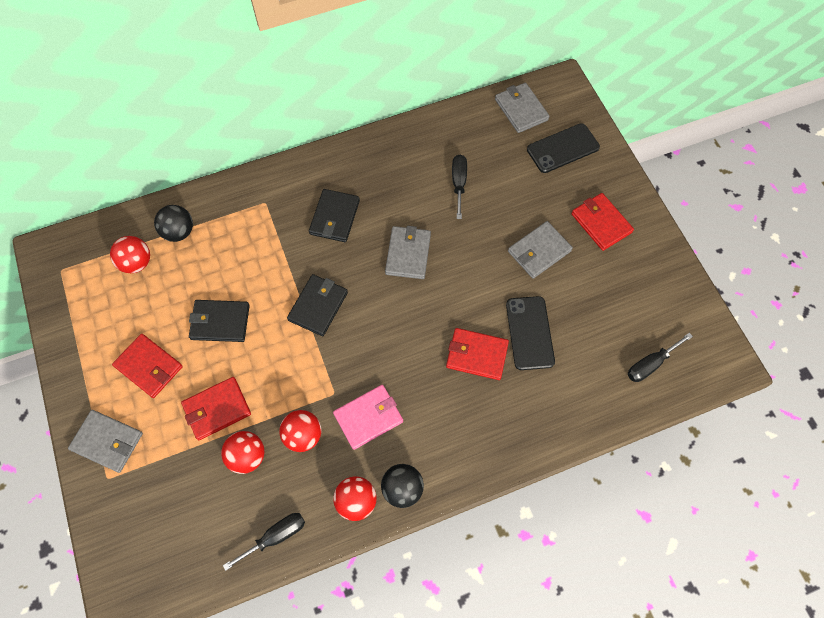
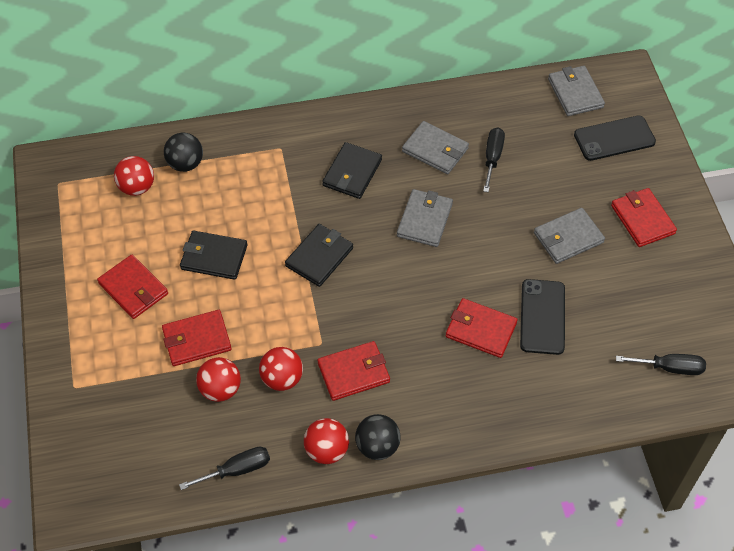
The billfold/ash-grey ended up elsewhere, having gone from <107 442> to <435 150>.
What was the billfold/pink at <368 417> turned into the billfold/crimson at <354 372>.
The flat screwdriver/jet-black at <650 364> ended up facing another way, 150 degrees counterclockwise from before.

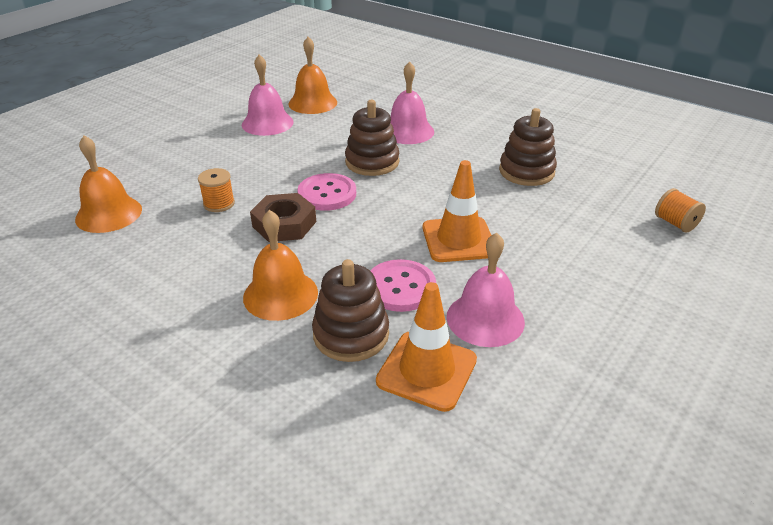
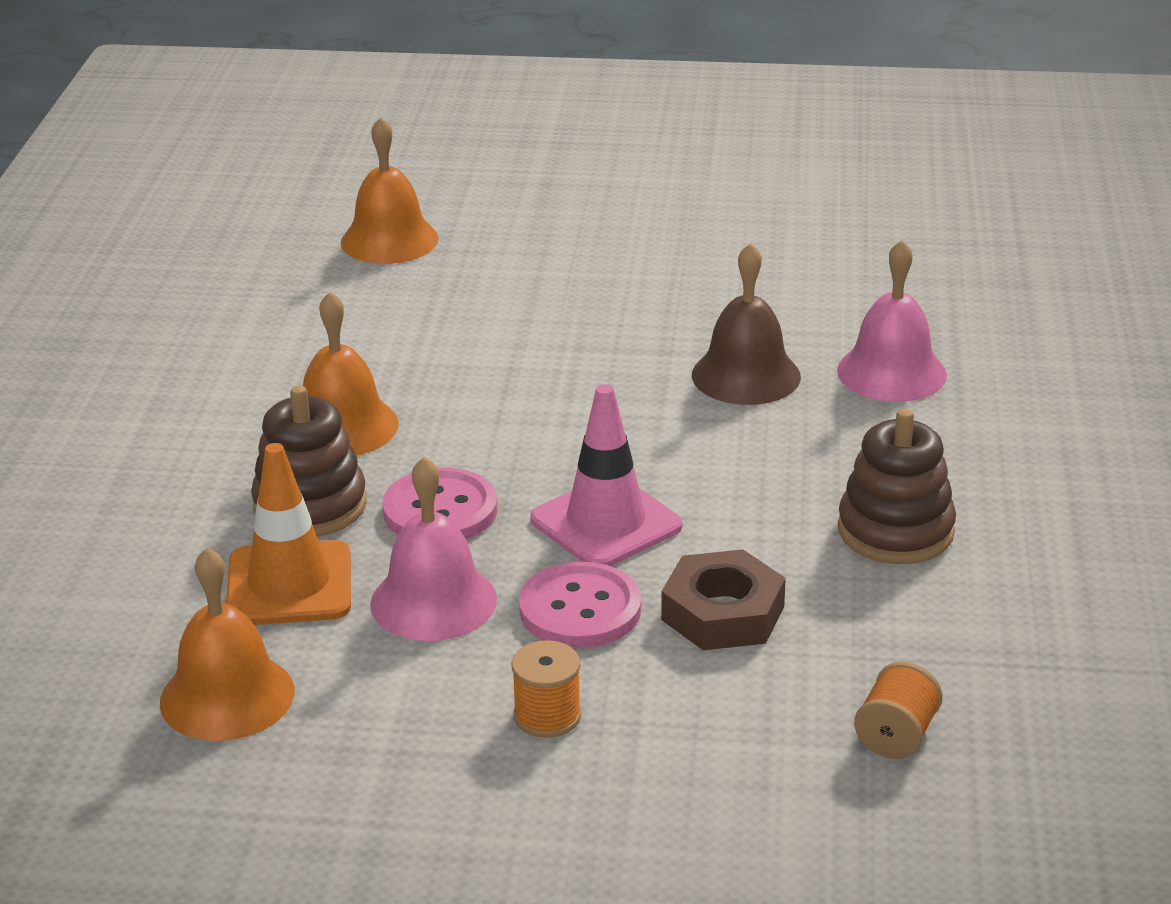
The second view lost the bell/pink at <267 123>.
The reel of thread/orange ended up elsewhere, having gone from <219 203> to <547 716>.
The nut/dark brown ended up elsewhere, having gone from <284 224> to <723 613>.
The bell/orange ended up elsewhere, having gone from <313 103> to <227 696>.
The sewing button/pink ended up elsewhere, having gone from <327 194> to <580 609>.
Where the stacking rings/dark brown stood at <372 162>, the bell/dark brown came to stand at <746 375>.
What was the safety cone/orange at <458 240> turned into the safety cone/pink at <606 523>.

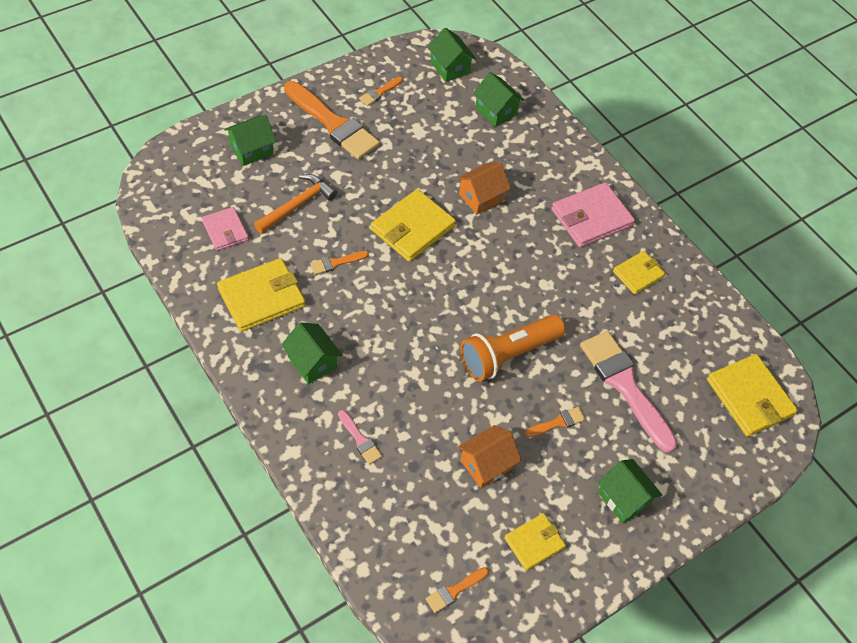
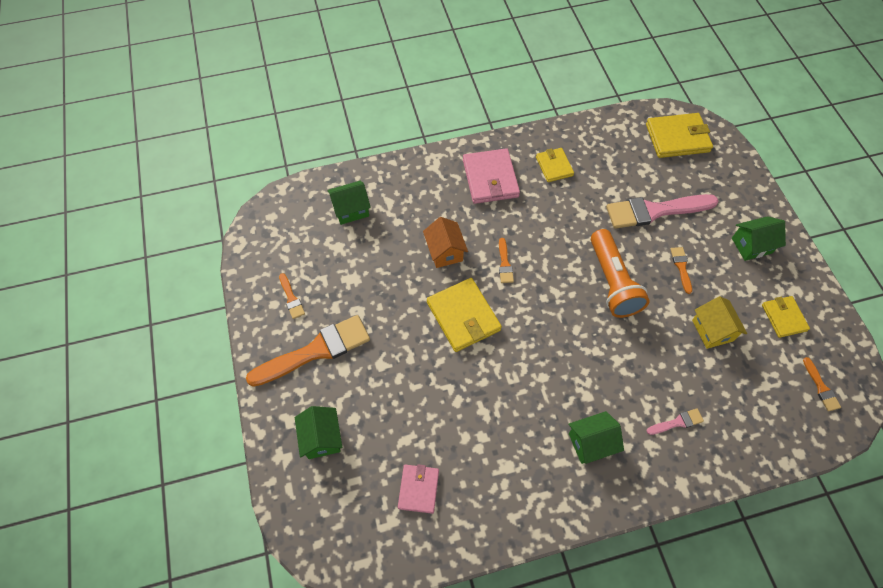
The second view lost the billfold/bright yellow at <261 297>.
The second view lost the carpenter's hammer/orange at <298 205>.
The second view lost the cottage/emerald at <450 67>.
The brush/orange ended up elsewhere, having gone from <336 263> to <504 264>.
What was the cottage/orange at <486 464> turned into the cottage/bright yellow at <712 330>.
The billfold/pink at <225 230> ended up facing another way, 75 degrees counterclockwise from before.

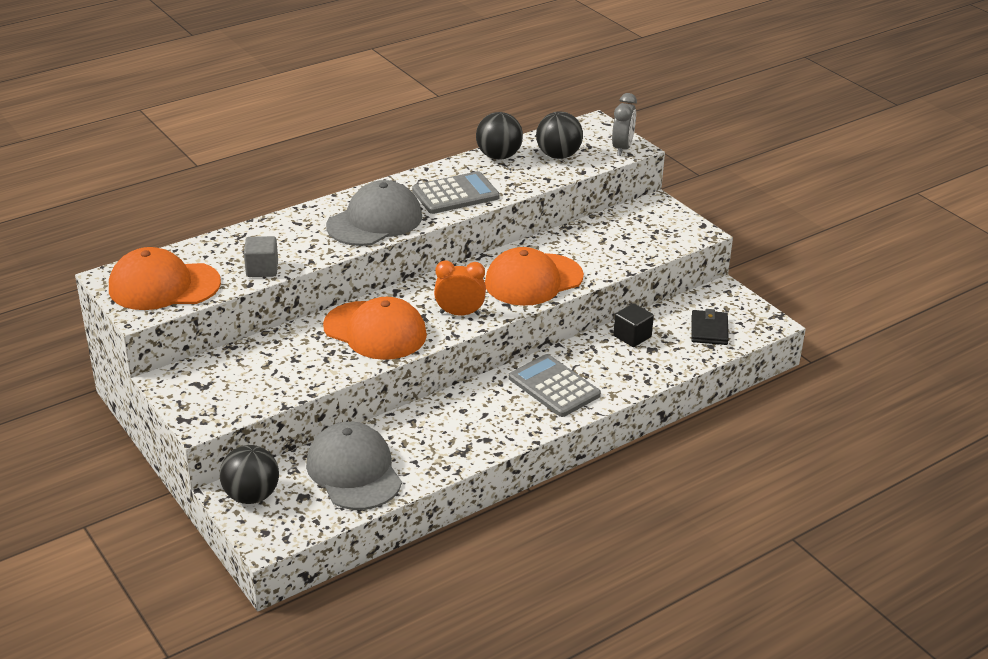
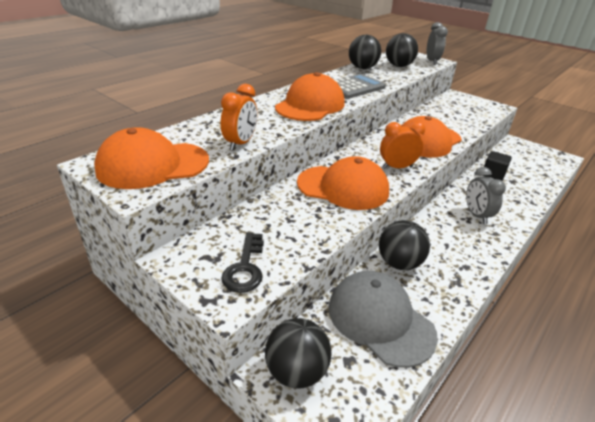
The second view lost the billfold/jet-black at <709 330>.
The second view gained the door key/jet-black at <245 267>.
The second view gained the play ball/jet-black at <399 263>.
Where the block/ash-grey stood at <262 269>, the bedside clock/orange came to stand at <240 143>.
Where the calculator/ash-grey stood at <554 386>, the bedside clock/ash-grey came to stand at <476 215>.
What was the baseball cap/ash-grey at <375 221> turned into the baseball cap/orange at <310 105>.

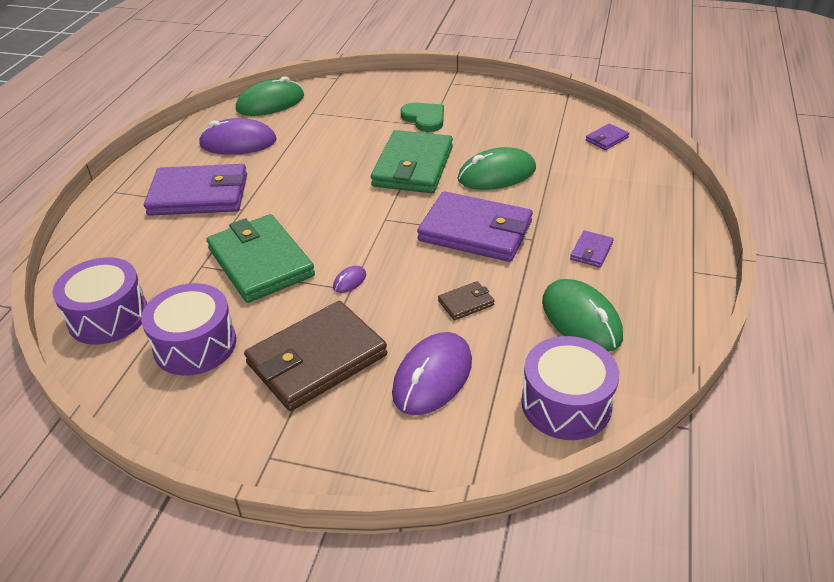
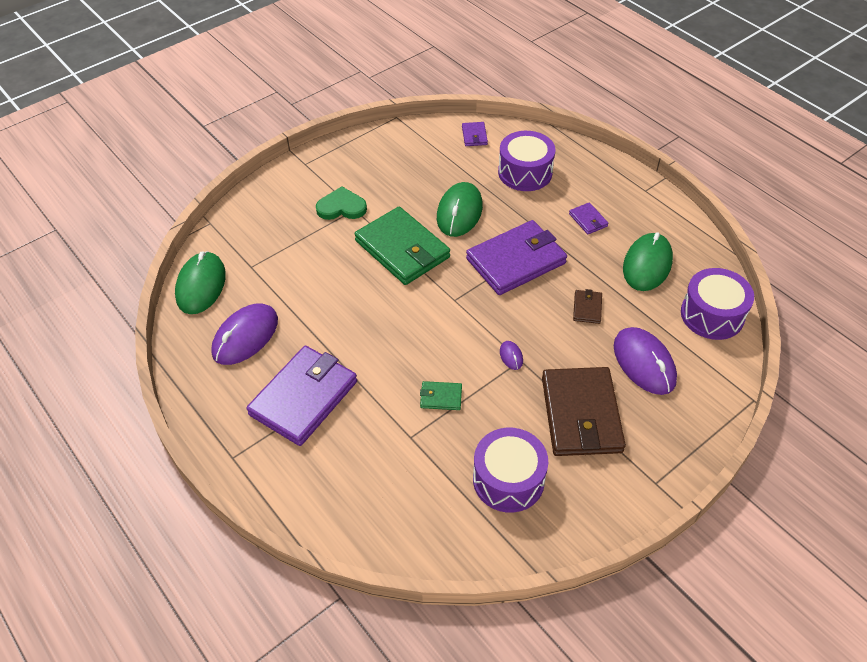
The drum/royal purple ended up elsewhere, having gone from <108 316> to <525 172>.
The computer mouse/emerald at <581 319> ended up facing another way, 75 degrees counterclockwise from before.
The size of the billfold/emerald at <261 262> changed by a factor of 0.43.

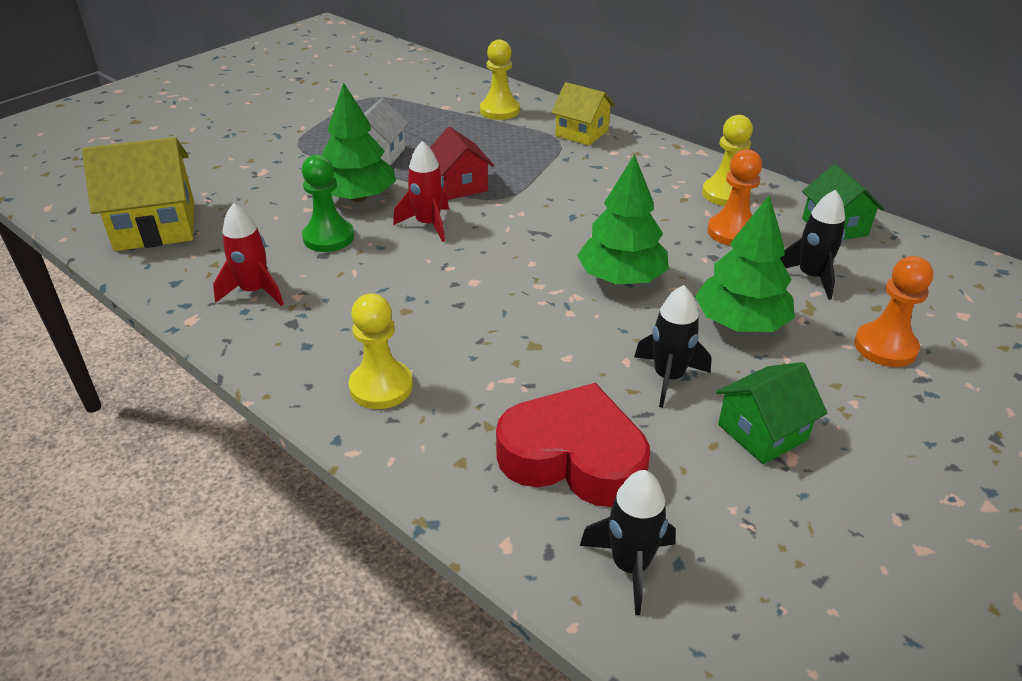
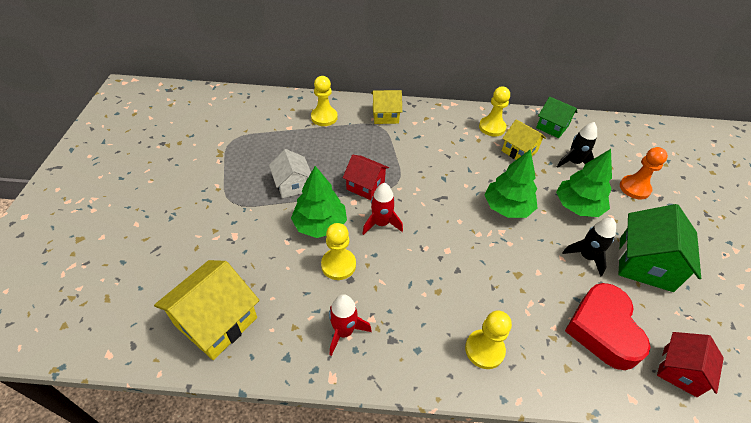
Where the toy rocket/jet-black stood at <630 566>, the cottage/crimson came to stand at <680 371>.
Where the chess pawn/orange stood at <732 232>, the cottage/bright yellow came to stand at <519 151>.
What was the chess pawn/emerald at <328 237> turned into the chess pawn/bright yellow at <338 265>.
The heart/crimson at <573 457> ended up facing another way, 75 degrees counterclockwise from before.
The size of the cottage/emerald at <762 432> changed by a factor of 1.60.

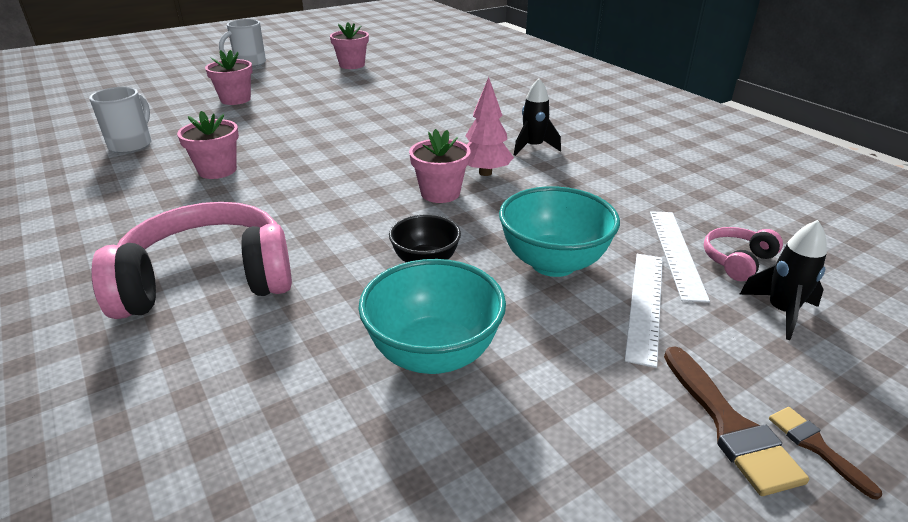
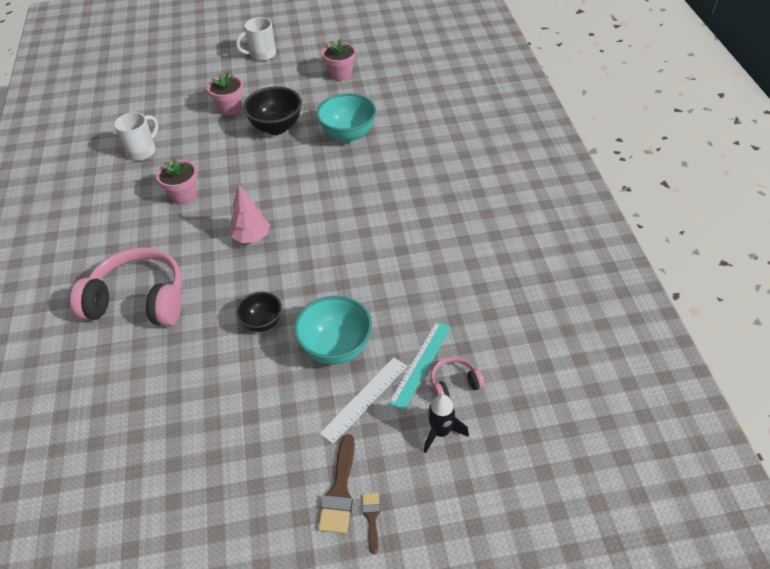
The second view lost the flower pot/pink at <440 193>.
The second view lost the toy rocket/jet-black at <533 147>.
The second view gained the deep dish/jet-black at <276 127>.
The deep dish/turquoise ended up elsewhere, having gone from <433 354> to <348 135>.
The tree/pink ended up elsewhere, having gone from <485 173> to <252 237>.
What was the measuring stick/pure white at <676 253> turned into the measuring stick/turquoise at <420 364>.

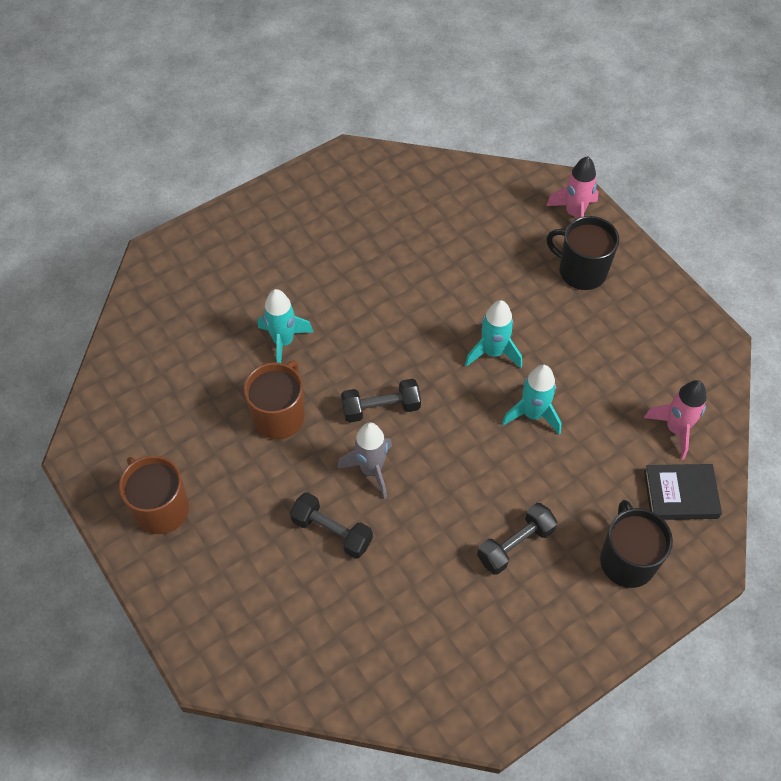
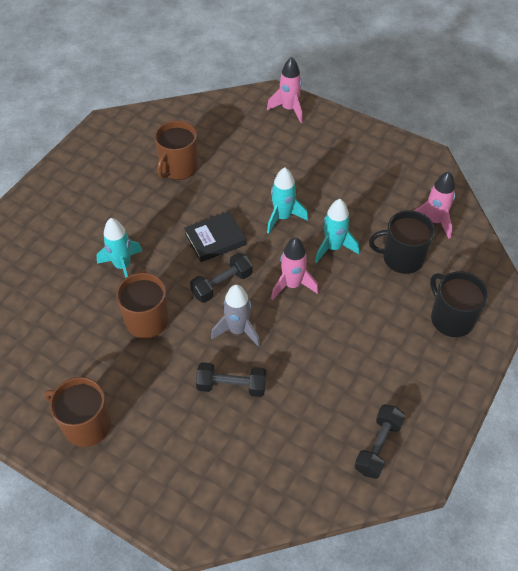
The second view gained the mug/dark brown at <178 168>.
The second view gained the toy rocket/pink at <292 285>.
The free weight/jet-black ended up elsewhere, having gone from <515 544> to <378 446>.
The mug/jet-black ended up elsewhere, having gone from <581 271> to <402 258>.
The hardback/jet-black ended up elsewhere, having gone from <680 494> to <215 239>.

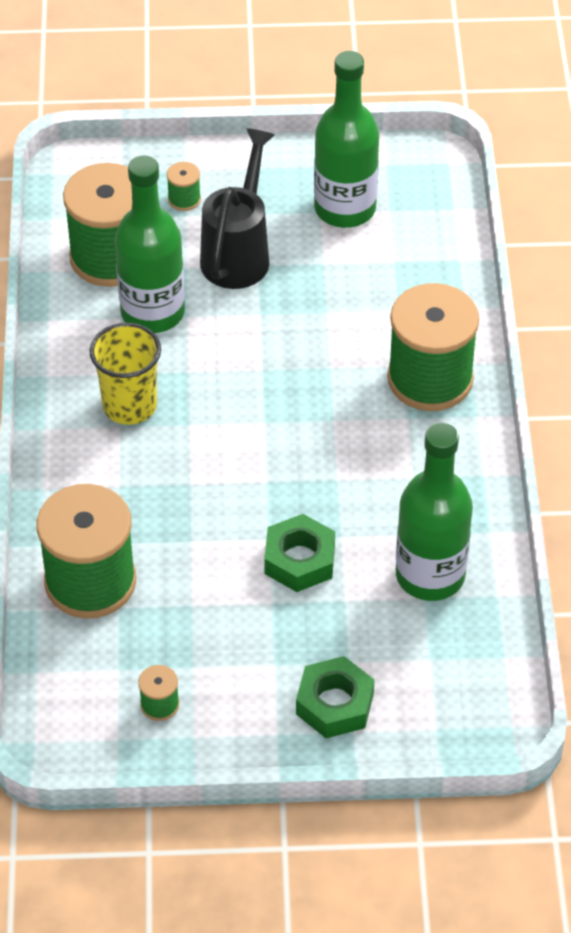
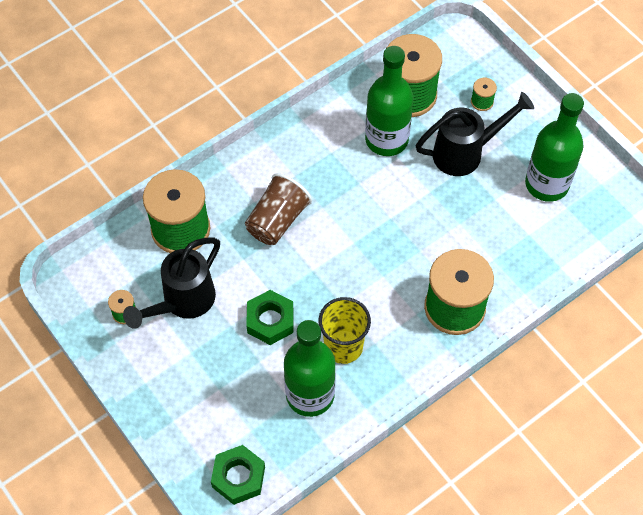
The second view gained the watering can/jet-black at <182 302>.
The second view gained the tumbler/dark brown at <277 220>.
The tumbler/bright yellow ended up elsewhere, having gone from <129 406> to <343 346>.
The nut/emerald ended up elsewhere, having gone from <335 704> to <238 477>.

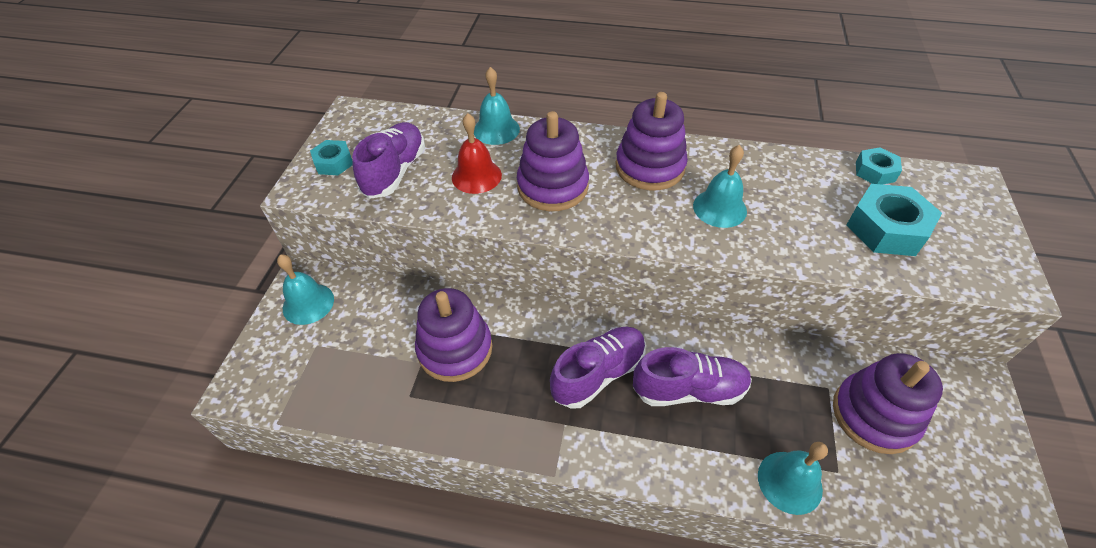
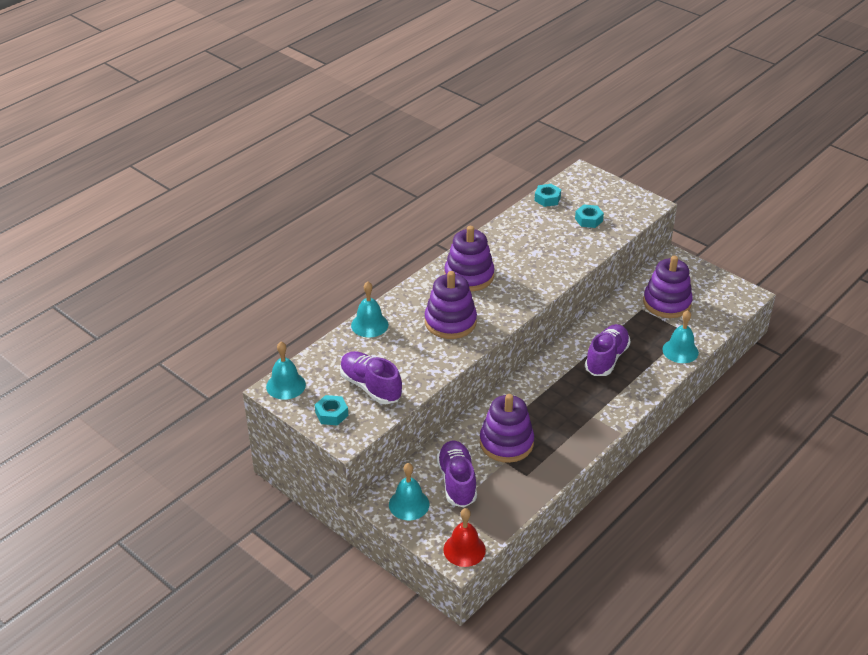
The bell/crimson ended up elsewhere, having gone from <476 176> to <464 549>.
The lace-up shoe/royal purple ended up elsewhere, having gone from <598 374> to <457 481>.
The bell/turquoise ended up elsewhere, having gone from <719 208> to <286 385>.
The size of the nut/turquoise at <886 228> changed by a factor of 0.58.

